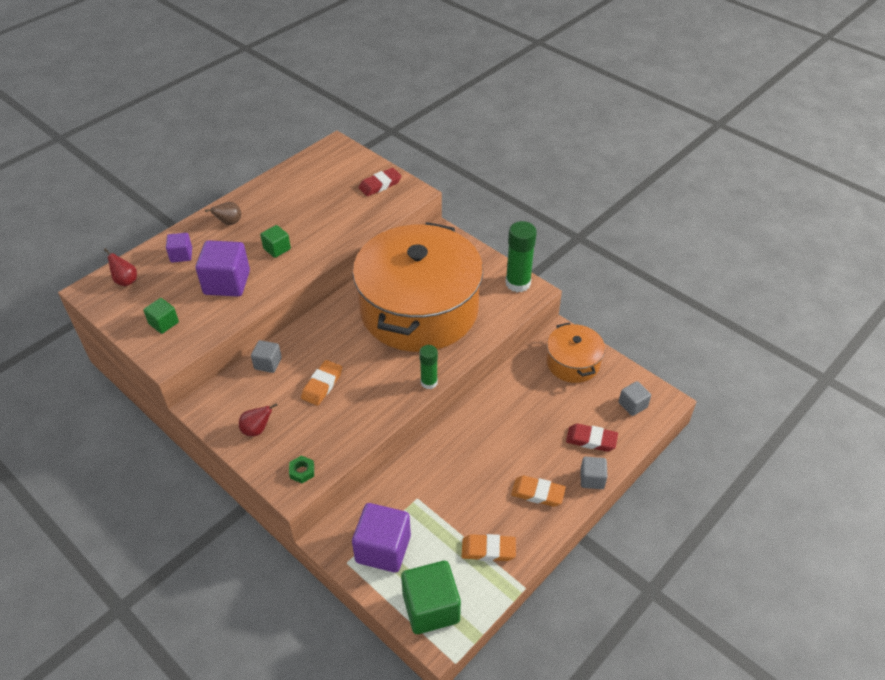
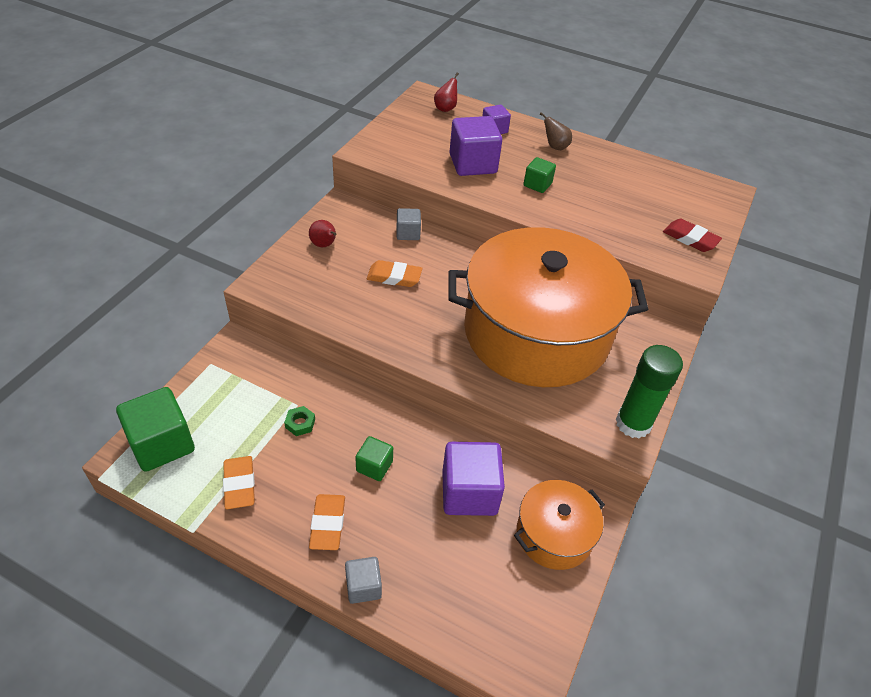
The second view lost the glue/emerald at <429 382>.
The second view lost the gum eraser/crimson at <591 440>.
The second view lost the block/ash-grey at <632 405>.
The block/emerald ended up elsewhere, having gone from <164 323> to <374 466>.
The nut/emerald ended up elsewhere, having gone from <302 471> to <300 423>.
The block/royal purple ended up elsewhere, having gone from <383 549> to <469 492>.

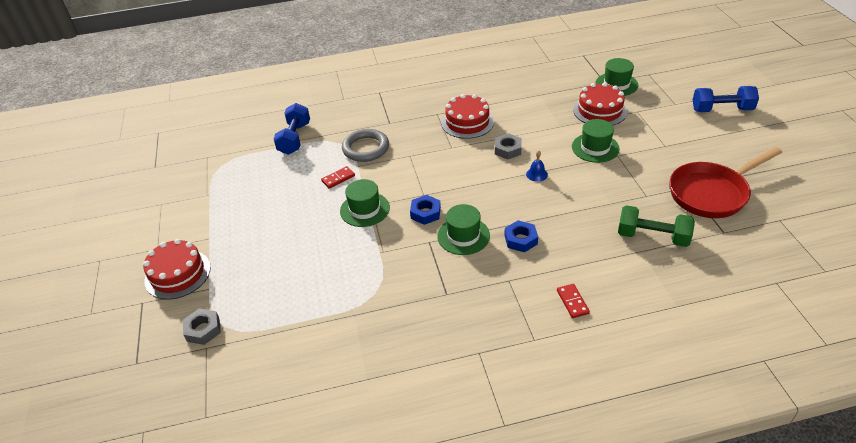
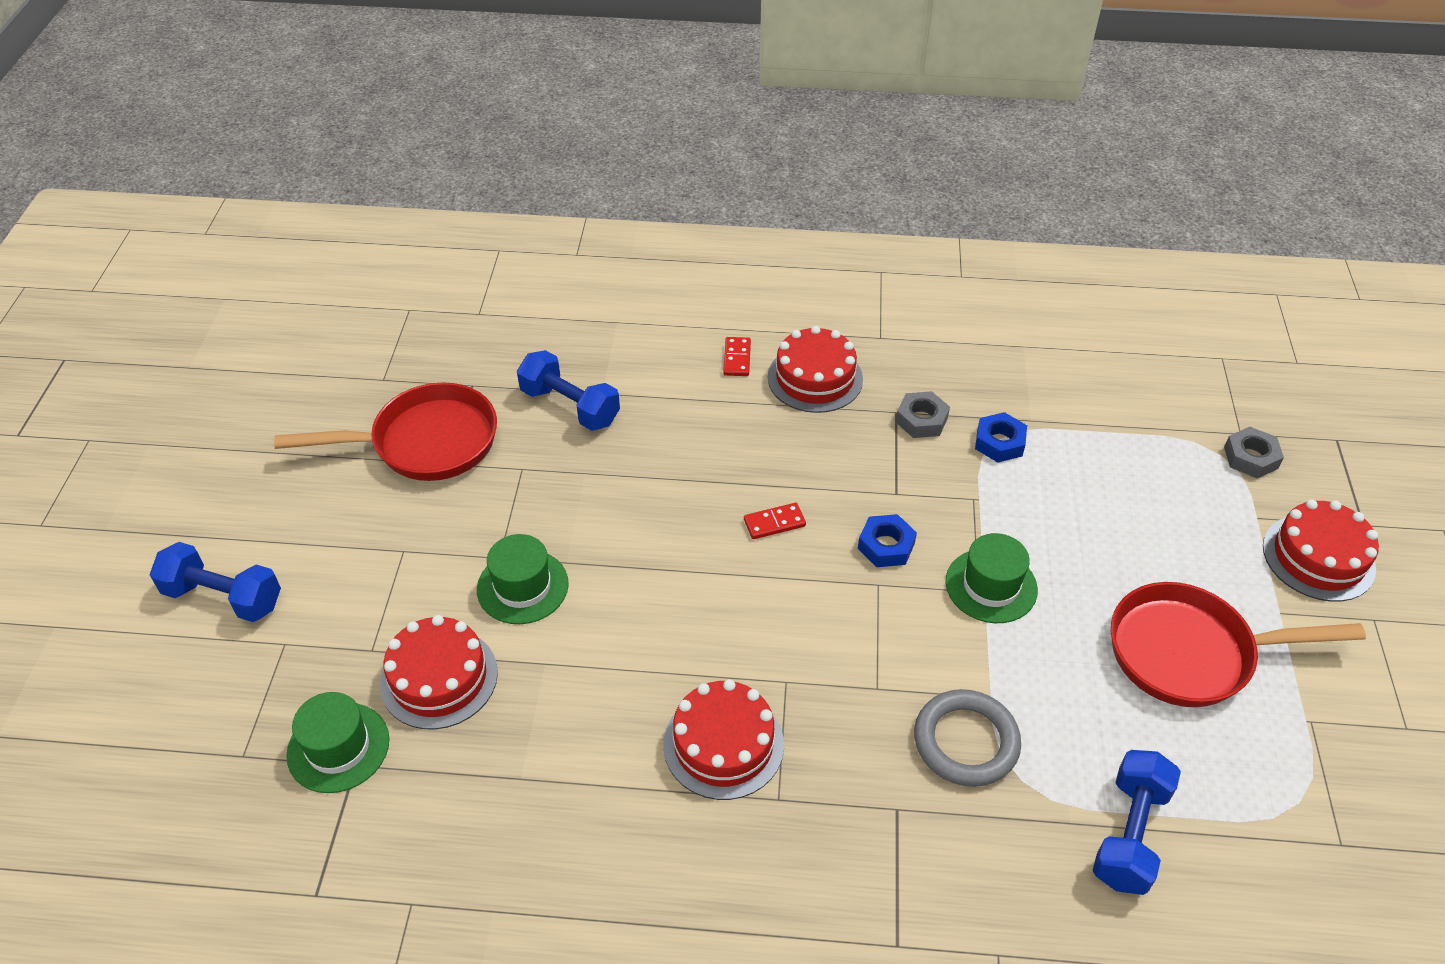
The second view lost the tall hat/emerald at <463 236>.
The second view lost the bell/cobalt at <537 174>.
The second view gained the cake/crimson at <815 378>.
The second view gained the skillet/crimson at <1191 653>.
The domino/crimson ended up elsewhere, having gone from <338 178> to <774 523>.
The nut/ash-grey ended up elsewhere, having gone from <507 149> to <921 420>.
The nut/cobalt ended up elsewhere, having gone from <520 239> to <999 442>.
What was the free weight/emerald at <652 237> turned into the free weight/cobalt at <570 406>.

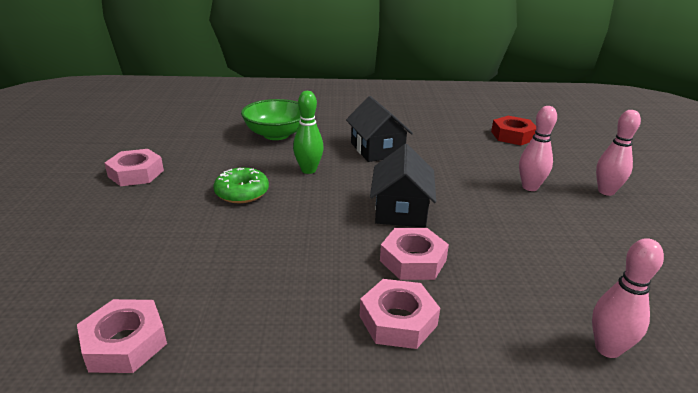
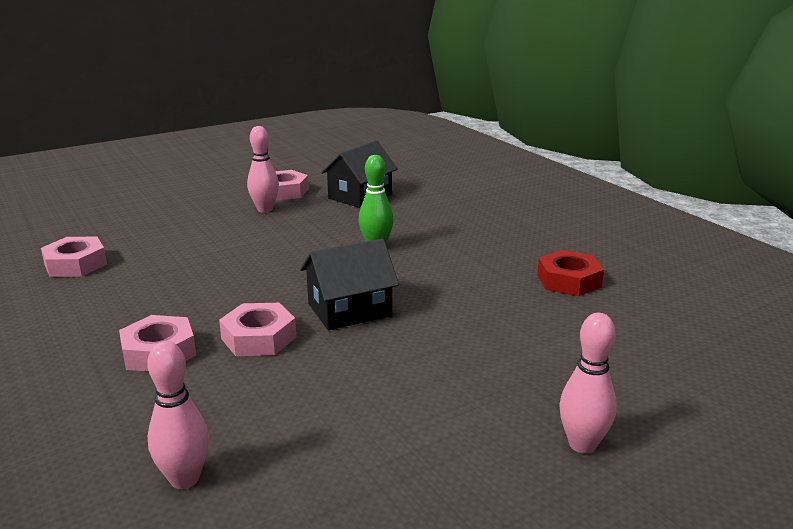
The second view lost the glazed donut/emerald at <242 193>.
The second view lost the deep dish/emerald at <276 134>.
The cottage/jet-black ended up elsewhere, having gone from <377 149> to <360 196>.
The nut/crimson ended up elsewhere, having gone from <513 136> to <568 281>.
The bowling pin/pink ended up elsewhere, having gone from <530 187> to <265 209>.

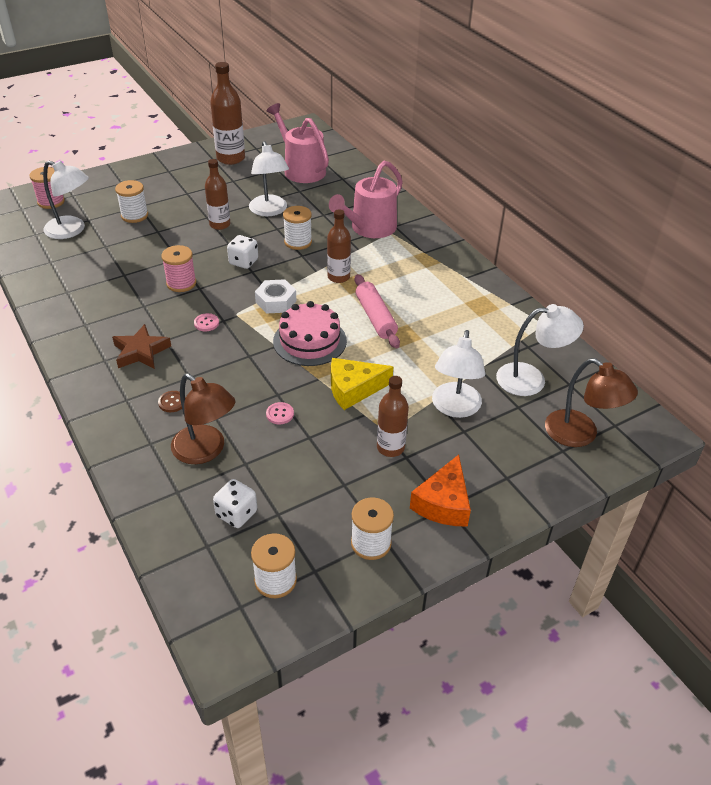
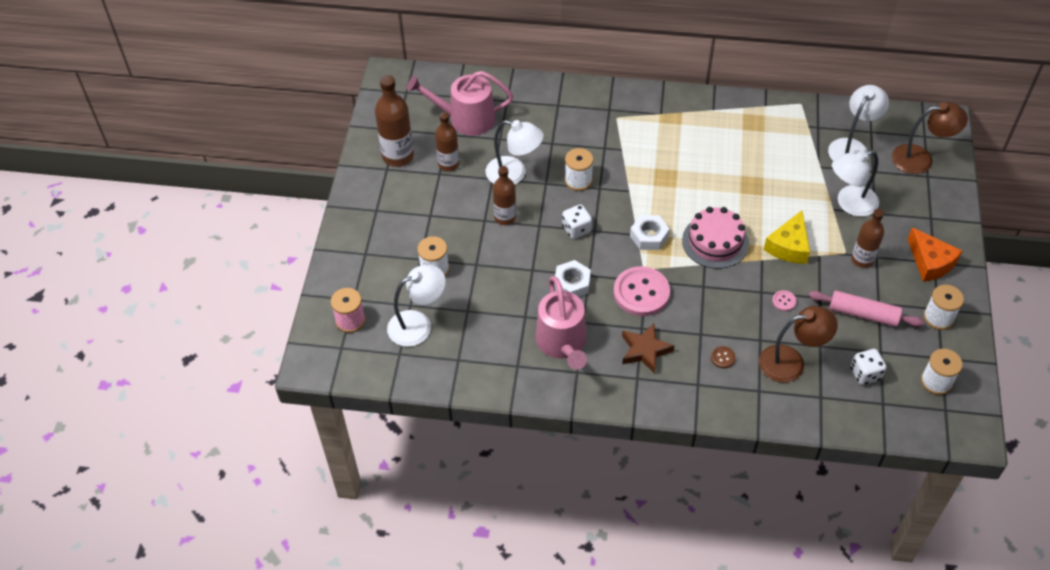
The flask/dark brown ended up elsewhere, having gone from <338 277> to <448 164>.
The watering can/pink ended up elsewhere, having gone from <369 228> to <562 343>.
The rolling pin/pink ended up elsewhere, having gone from <375 317> to <863 314>.
Where the reel of thread/pink stood at <181 283>, the nut/pure white came to stand at <572 283>.
The reading lamp/pure white at <455 408> ended up facing another way, 105 degrees clockwise from before.
The size of the sewing button/pink at <206 323> changed by a factor of 2.39.

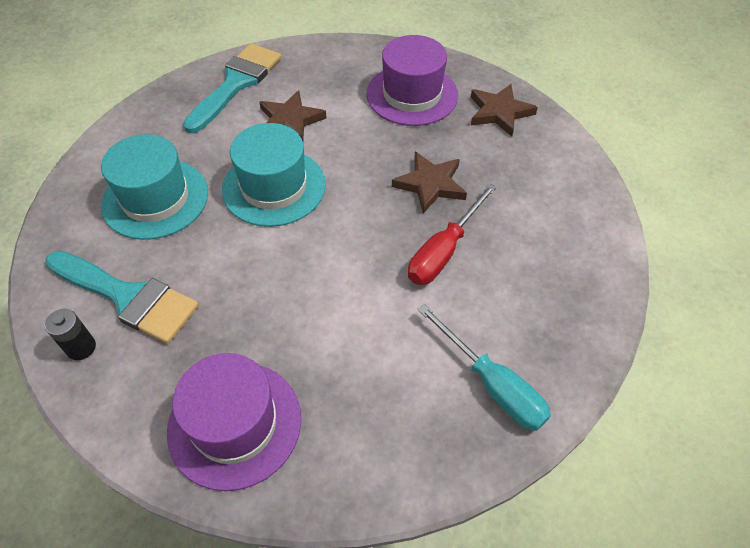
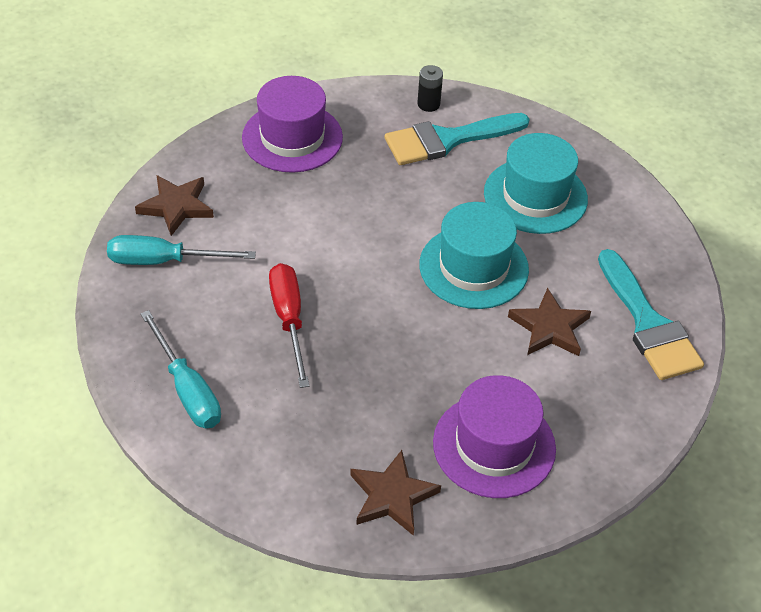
The second view gained the flat screwdriver/turquoise at <187 389>.
The star shape/dark brown ended up elsewhere, having gone from <430 184> to <176 206>.

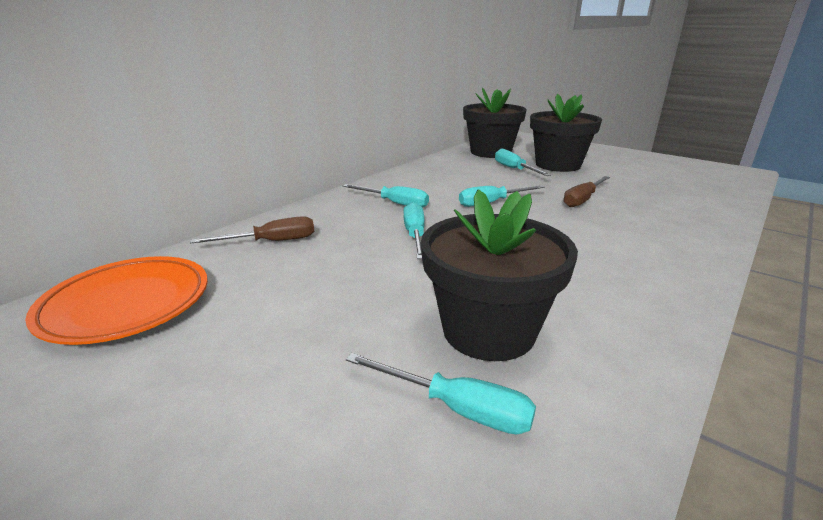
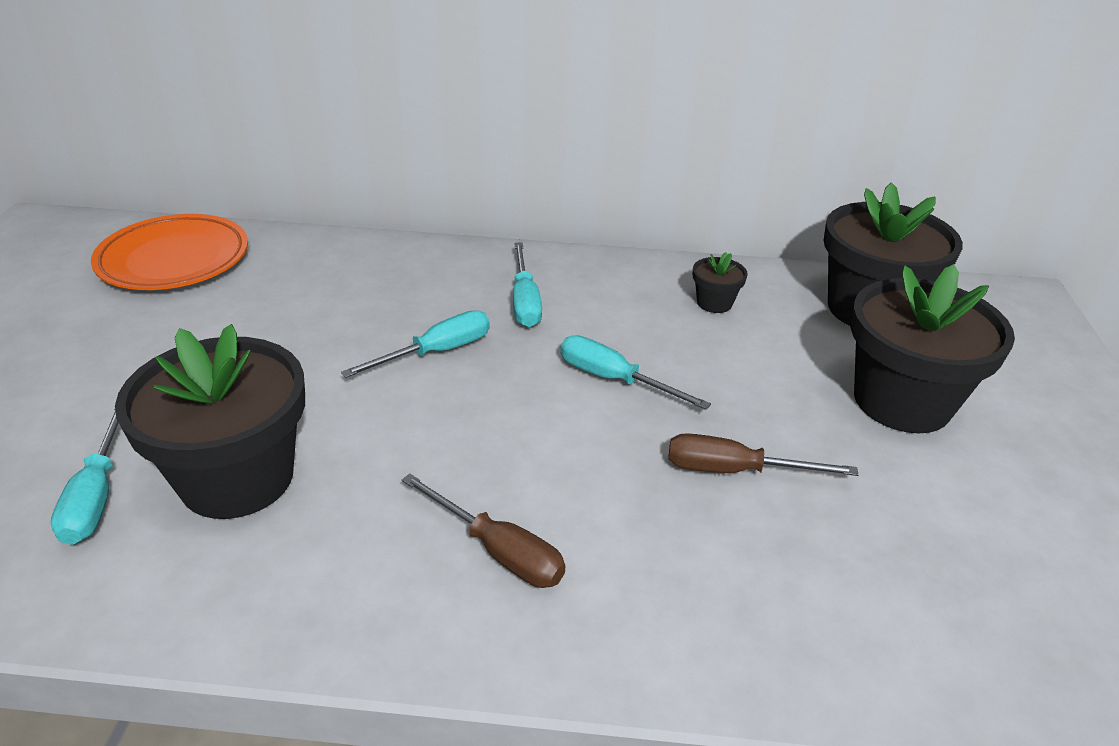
The second view lost the flat screwdriver/turquoise at <514 169>.
The second view gained the flower pot/jet-black at <714 303>.
The flat screwdriver/dark brown ended up elsewhere, having gone from <271 242> to <498 551>.

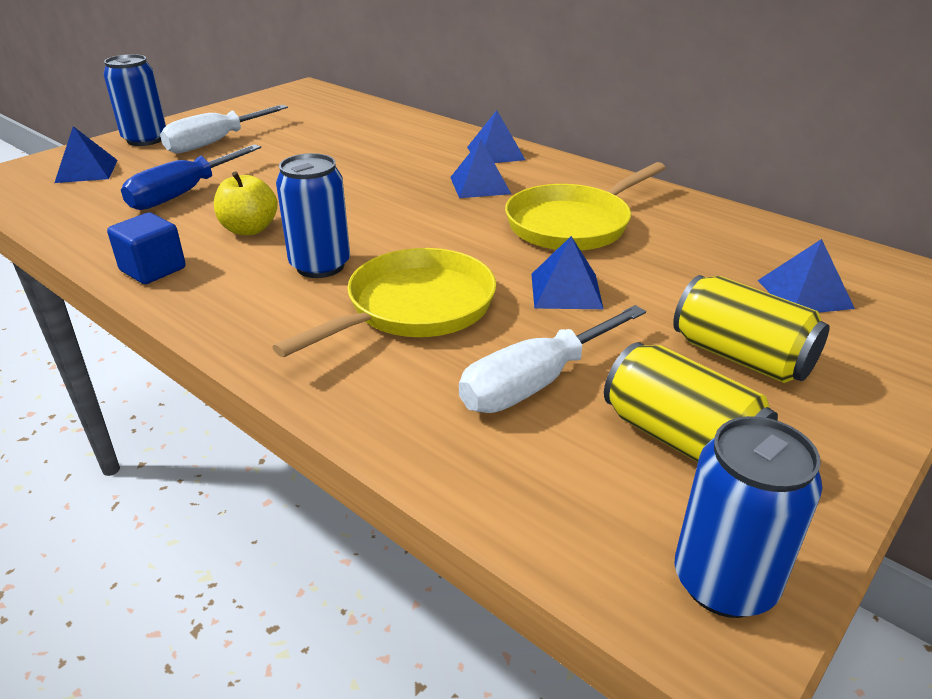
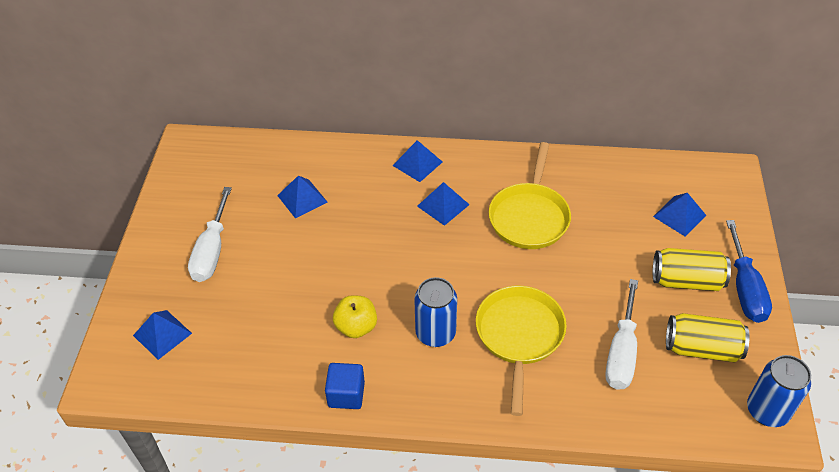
The second view lost the soda can/cobalt at <145 139>.
The flat screwdriver/cobalt ended up elsewhere, having gone from <183 194> to <744 288>.
The solid pyramid/cobalt ended up elsewhere, having gone from <566 291> to <302 198>.

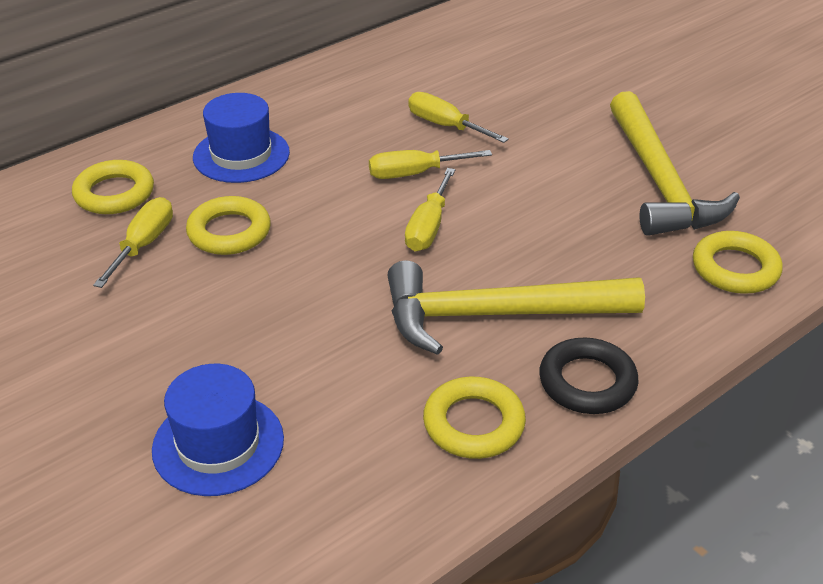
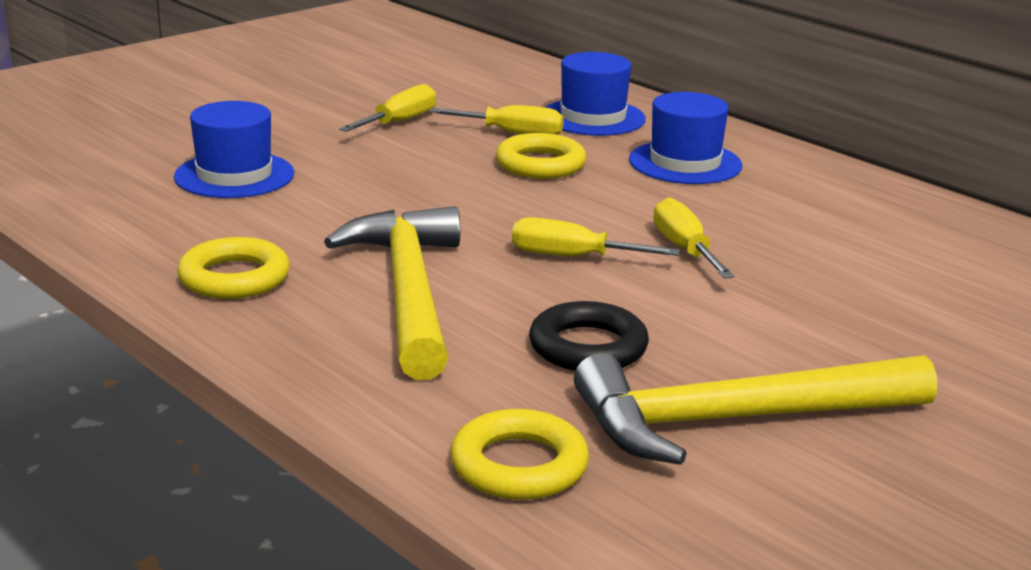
The flat screwdriver/bright yellow ended up elsewhere, having gone from <445 125> to <399 122>.
The torus/jet-black ended up elsewhere, having gone from <587 382> to <588 347>.
Where the torus/bright yellow stood at <114 193>, the tall hat/cobalt came to stand at <593 117>.

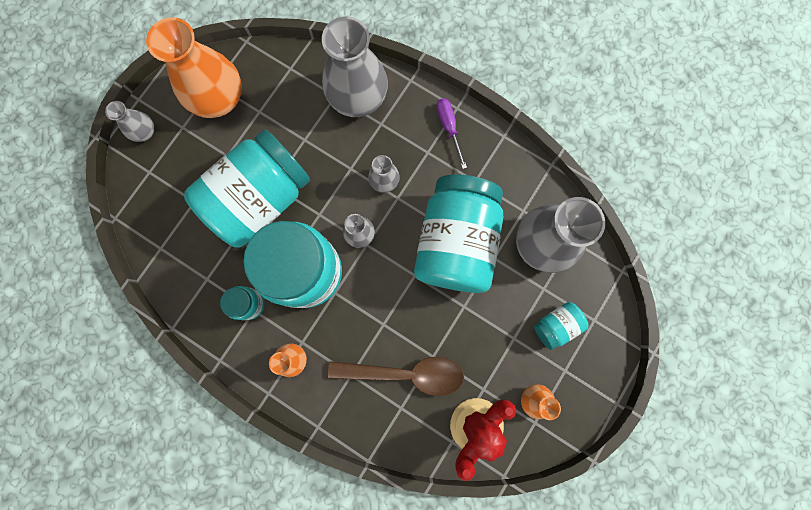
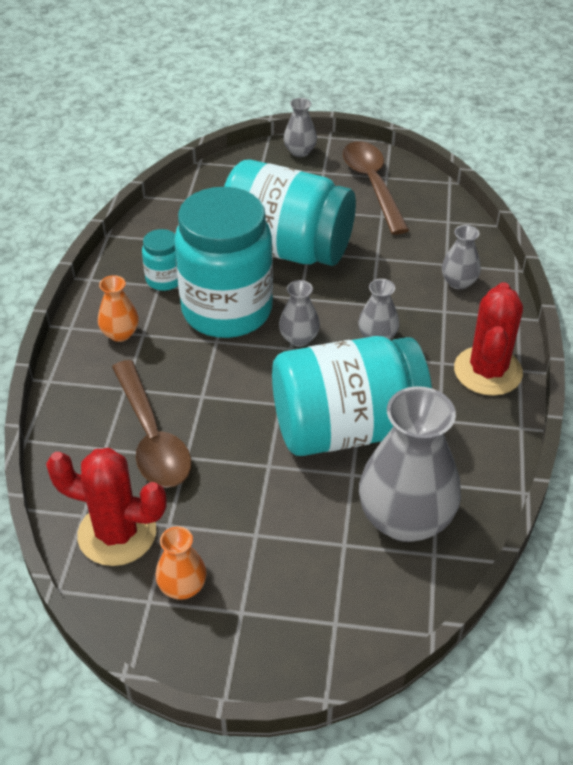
The second view lost the jam jar/turquoise at <556 325>.
Where the flower vase/orange stood at <219 99>, the tablespoon/dark brown came to stand at <372 185>.
Where the flat screwdriver/royal purple stood at <449 128>, the saguaro cactus/crimson came to stand at <488 371>.
The size of the flower vase/ash-grey at <358 98> changed by a factor of 0.48.

